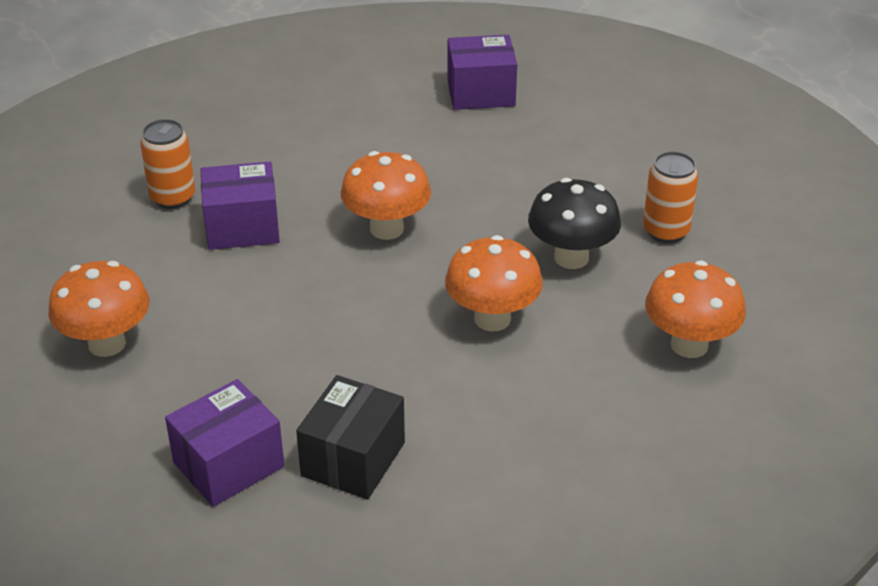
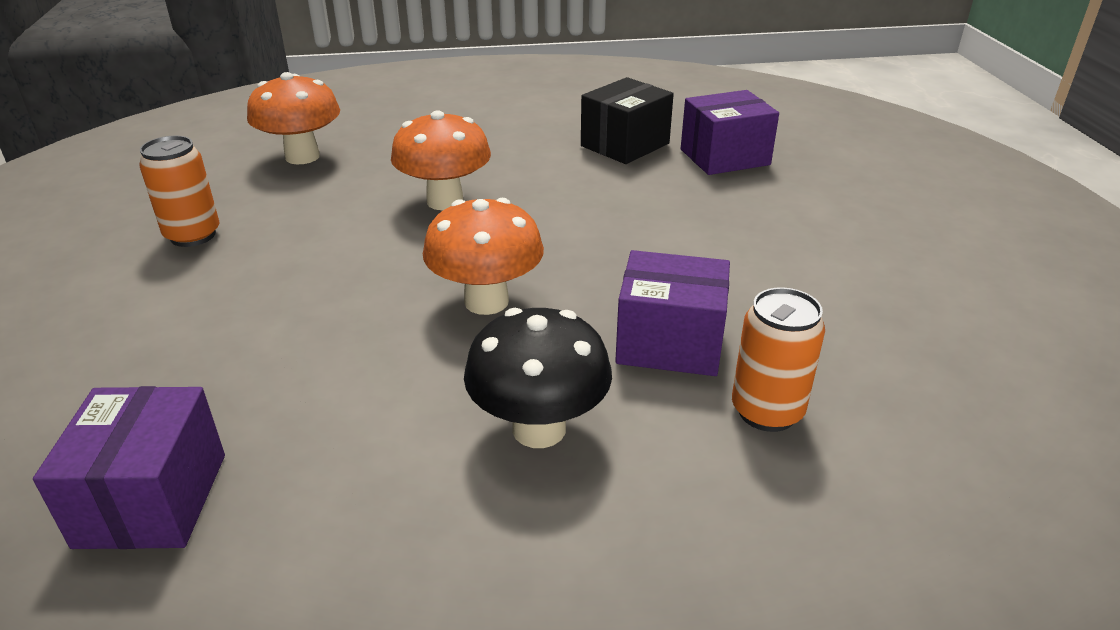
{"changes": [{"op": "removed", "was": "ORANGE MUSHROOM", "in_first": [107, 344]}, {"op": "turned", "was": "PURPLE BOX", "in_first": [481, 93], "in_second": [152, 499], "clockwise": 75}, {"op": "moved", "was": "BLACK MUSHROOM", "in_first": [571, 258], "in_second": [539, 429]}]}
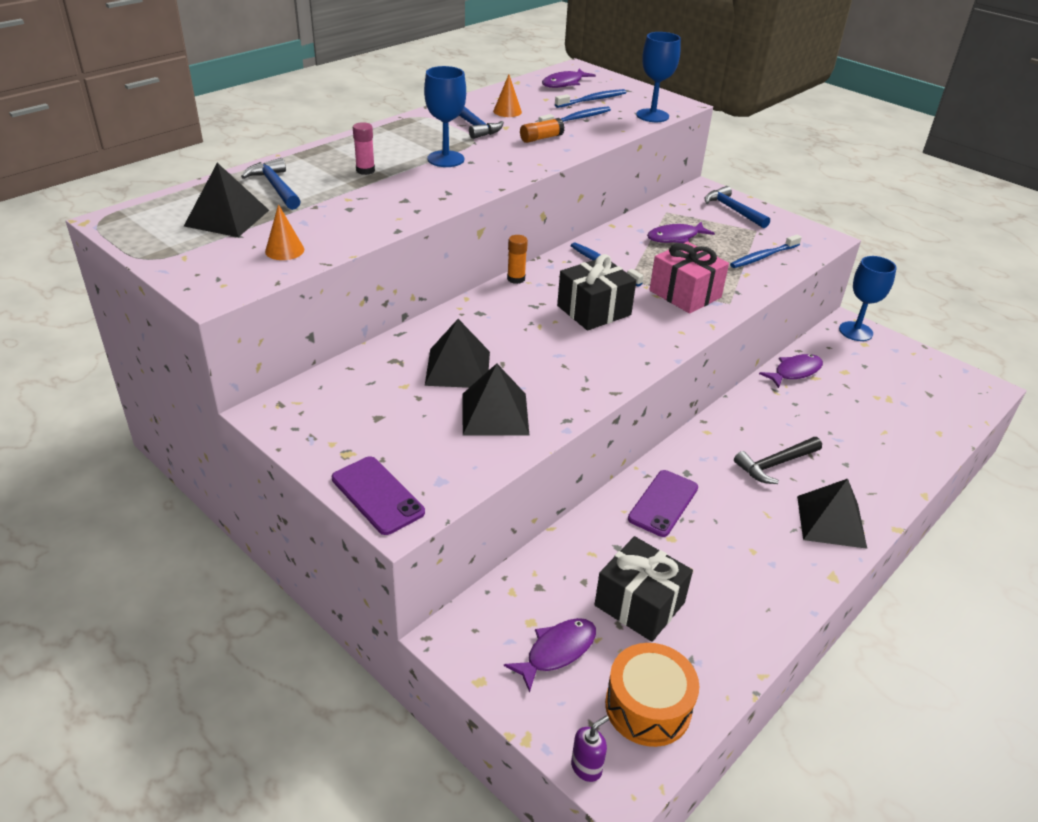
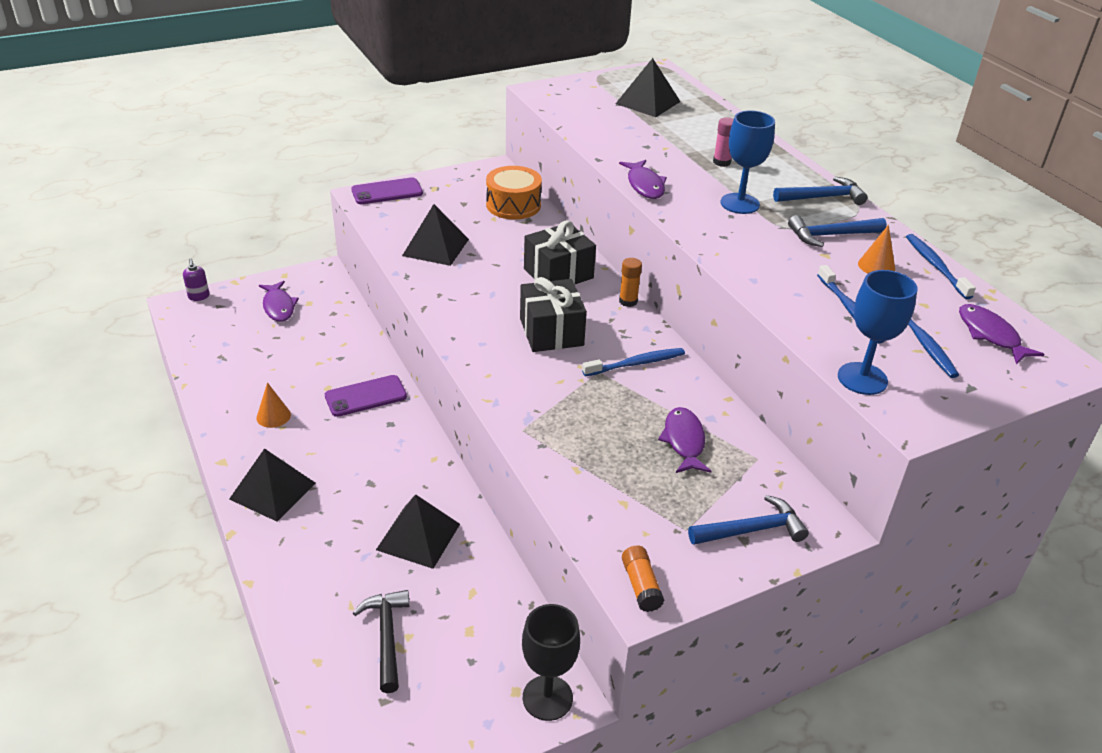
{"changes": [{"op": "moved", "was": "BLUE HAMMER", "in_first": [275, 187], "in_second": [822, 197]}, {"op": "moved", "was": "ORANGE CONE", "in_first": [284, 250], "in_second": [273, 416]}, {"op": "moved", "was": "BLACK PYRAMID", "in_first": [458, 368], "in_second": [418, 536]}, {"op": "moved", "was": "ORANGE GLUE STICK", "in_first": [541, 138], "in_second": [641, 586]}, {"op": "moved", "was": "BLACK GIFT", "in_first": [639, 604], "in_second": [558, 273]}, {"op": "moved", "was": "ORANGE DRUM", "in_first": [648, 706], "in_second": [513, 205]}, {"op": "turned", "was": "PURPLE PHONE", "in_first": [663, 503], "in_second": [366, 396], "clockwise": -75}, {"op": "removed", "was": "PINK GIFT", "in_first": [685, 294]}, {"op": "moved", "was": "BLUE TOOTHBRUSH", "in_first": [763, 256], "in_second": [936, 266]}, {"op": "moved", "was": "BLACK HAMMER", "in_first": [775, 464], "in_second": [387, 637]}, {"op": "moved", "was": "PURPLE FISH", "in_first": [795, 372], "in_second": [644, 185]}, {"op": "recoloured", "was": "BLUE GOBLET", "now": "BLACK GOBLET", "in_first": [855, 331], "in_second": [547, 698]}]}
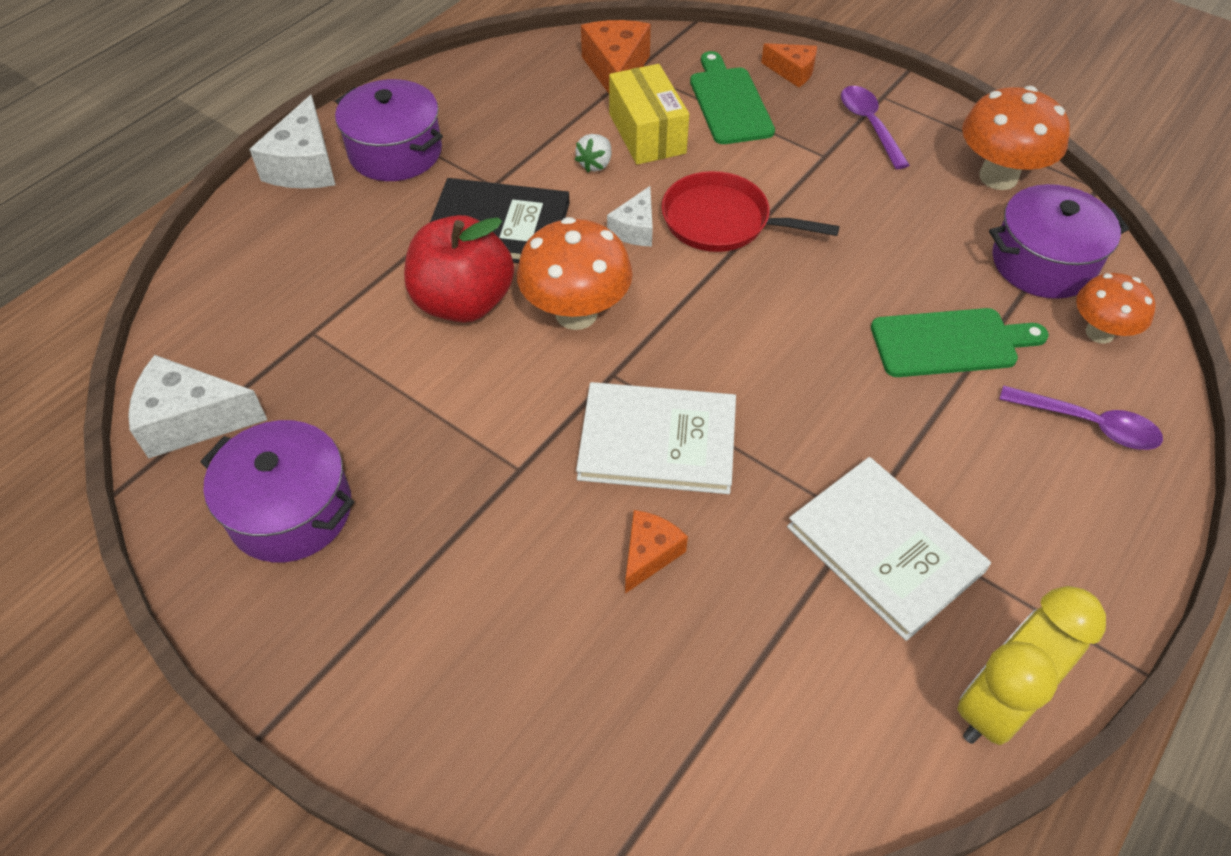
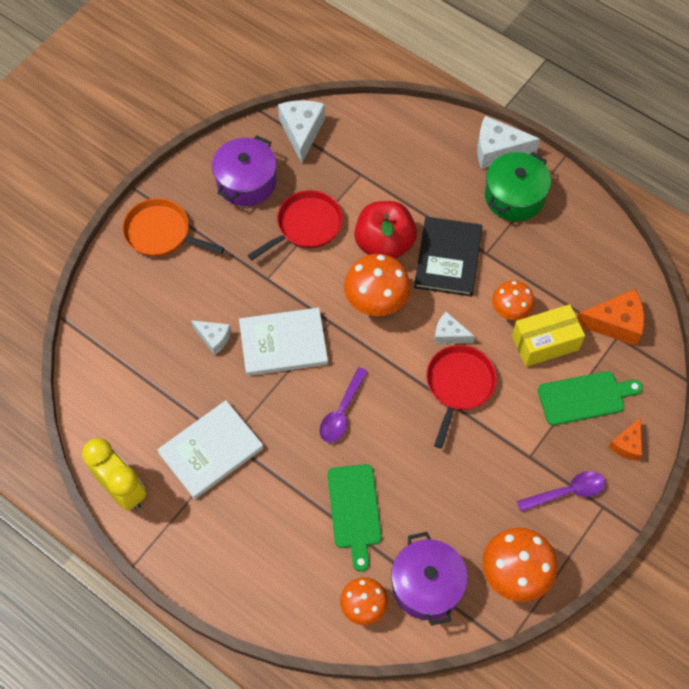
{"changes": [{"op": "recoloured", "was": "PURPLE POT", "now": "GREEN POT", "in_first": [395, 152], "in_second": [514, 196]}, {"op": "replaced", "was": "WHITE STRAWBERRY", "now": "ORANGE MUSHROOM", "in_first": [595, 164], "in_second": [510, 311]}, {"op": "turned", "was": "WHITE BOOK", "in_first": [657, 441], "in_second": [283, 343], "clockwise": 75}, {"op": "recoloured", "was": "ORANGE CHEESE", "now": "WHITE CHEESE", "in_first": [649, 554], "in_second": [214, 338]}, {"op": "moved", "was": "PURPLE SPOON", "in_first": [1088, 424], "in_second": [342, 412]}, {"op": "added", "now": "ORANGE PAN", "in_second": [161, 233]}, {"op": "added", "now": "RED PAN", "in_second": [306, 225]}]}
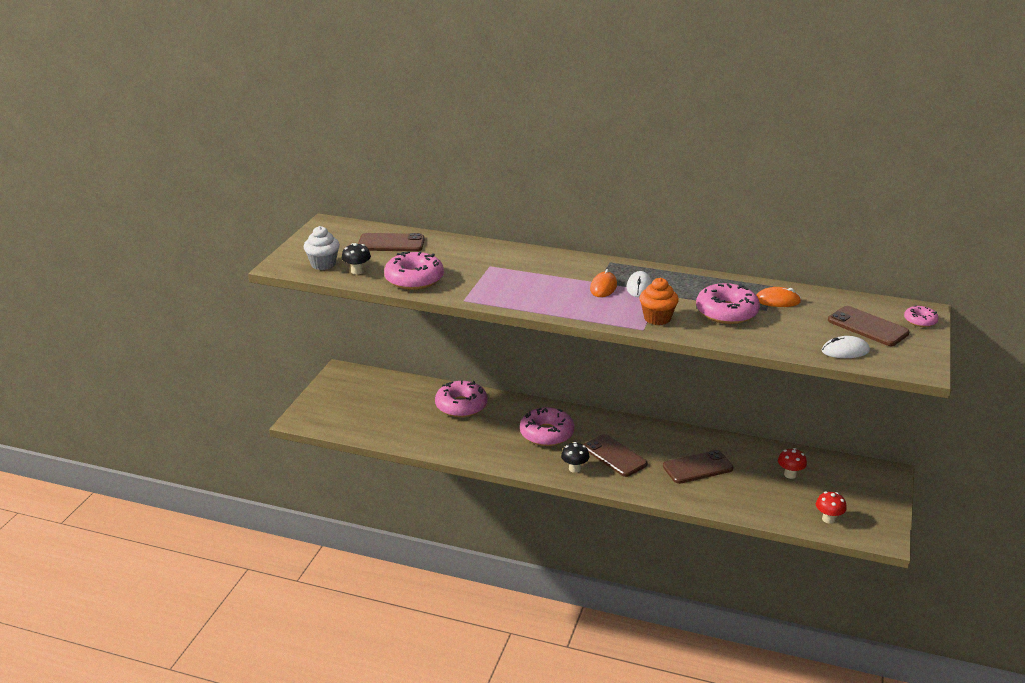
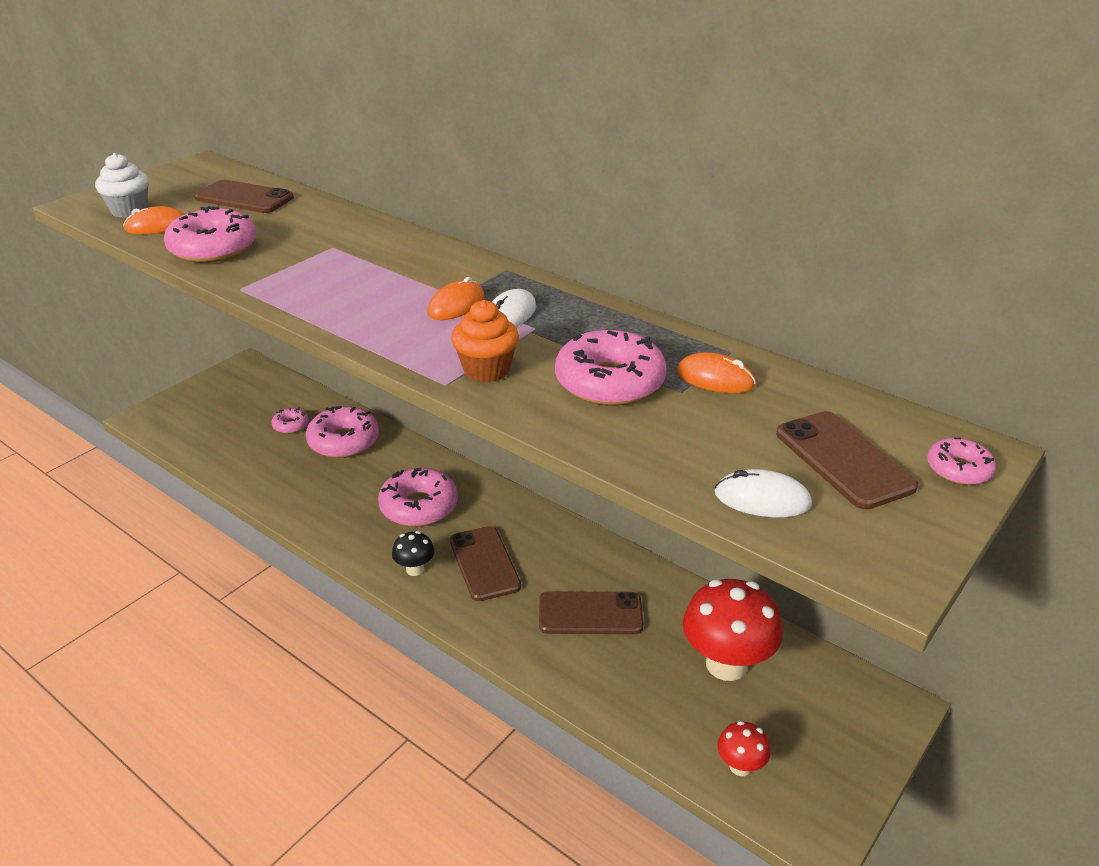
{"changes": [{"op": "replaced", "was": "BLACK MUSHROOM", "now": "ORANGE MOUSE", "in_first": [357, 271], "in_second": [157, 226]}, {"op": "resized", "was": "RED MUSHROOM", "in_first": [790, 474], "in_second": [726, 664], "ratio": 2.05}, {"op": "added", "now": "PINK DONUT", "in_second": [291, 425]}]}
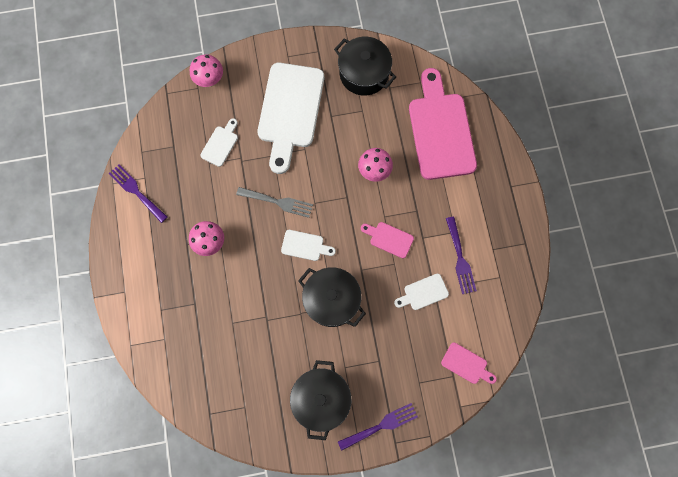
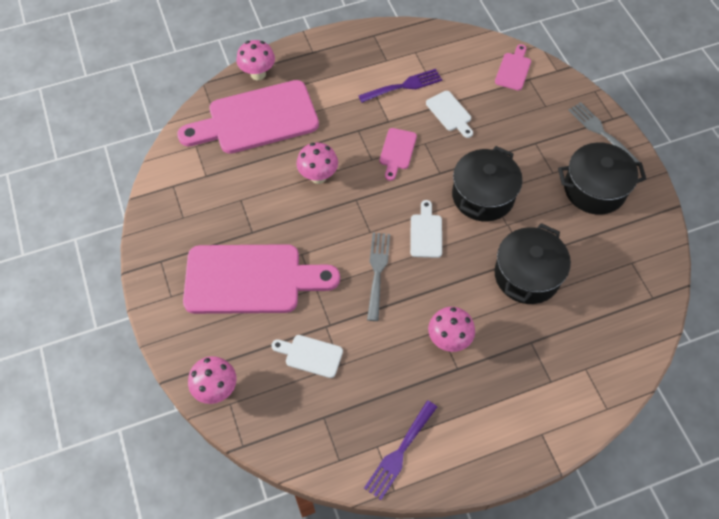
{"changes": [{"op": "recoloured", "was": "WHITE CUTTING BOARD", "now": "PINK CUTTING BOARD", "in_first": [290, 111], "in_second": [251, 279]}, {"op": "moved", "was": "BLACK POT", "in_first": [364, 74], "in_second": [527, 275]}, {"op": "recoloured", "was": "PURPLE FORK", "now": "GREY FORK", "in_first": [381, 425], "in_second": [601, 132]}, {"op": "added", "now": "PINK MUSHROOM", "in_second": [258, 74]}]}
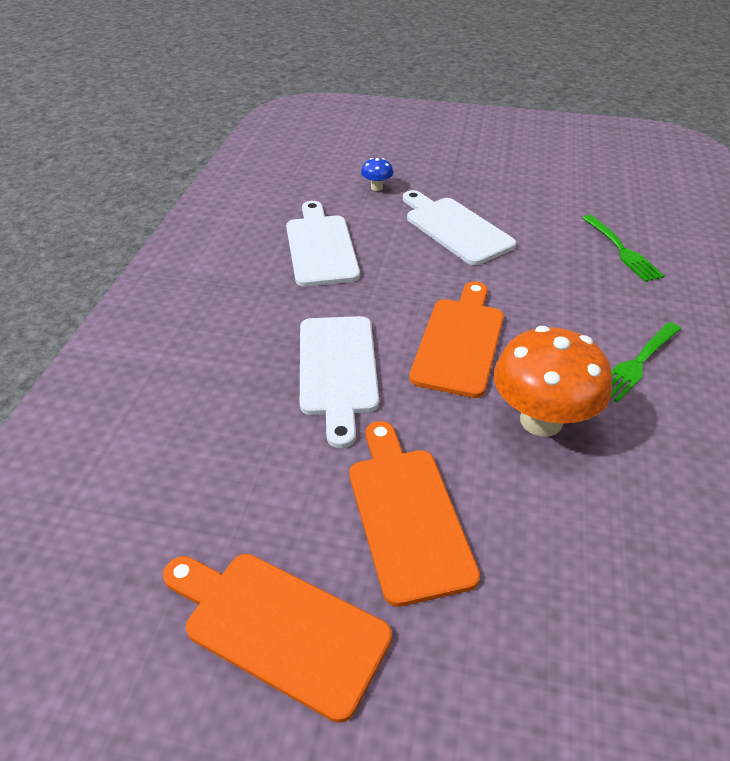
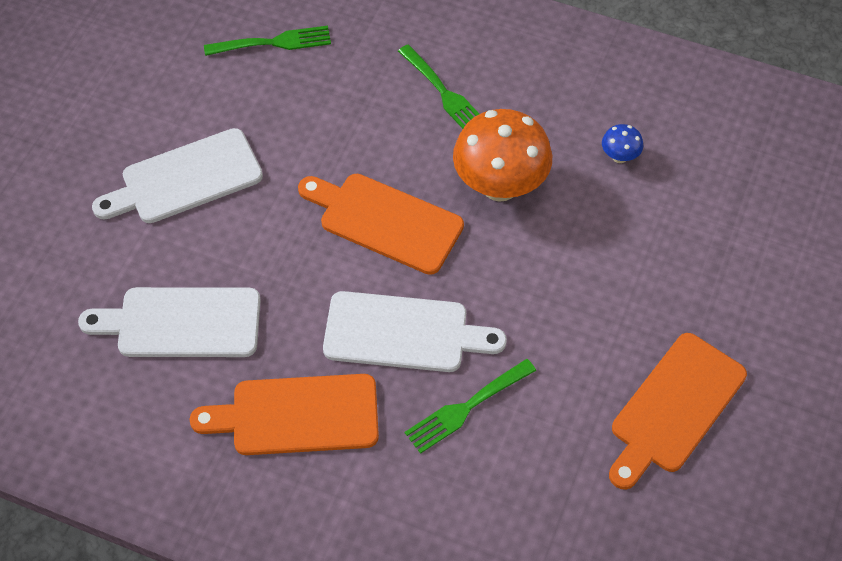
{"changes": [{"op": "moved", "was": "ORANGE CUTTING BOARD", "in_first": [407, 515], "in_second": [297, 415]}, {"op": "moved", "was": "BLUE MUSHROOM", "in_first": [376, 187], "in_second": [619, 156]}, {"op": "added", "now": "GREEN FORK", "in_second": [466, 408]}]}
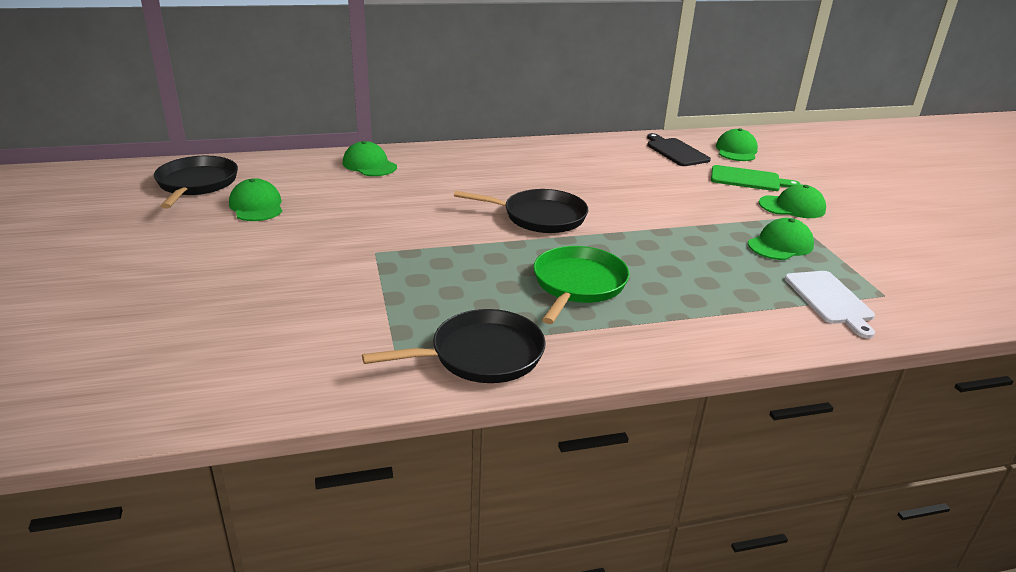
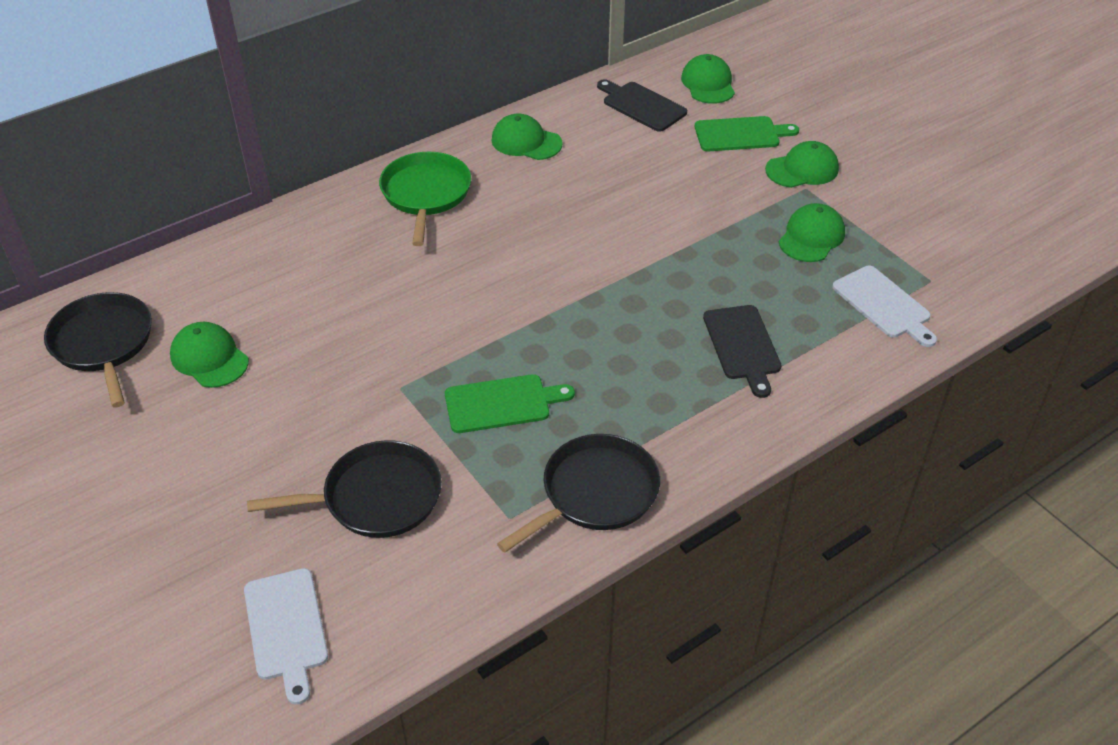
{"changes": [{"op": "moved", "was": "GREEN CAP", "in_first": [369, 165], "in_second": [526, 142]}, {"op": "moved", "was": "BLACK PAN", "in_first": [540, 217], "in_second": [376, 497]}, {"op": "moved", "was": "GREEN PAN", "in_first": [578, 284], "in_second": [426, 194]}, {"op": "added", "now": "WHITE CUTTING BOARD", "in_second": [286, 628]}, {"op": "added", "now": "GREEN CUTTING BOARD", "in_second": [502, 403]}, {"op": "added", "now": "BLACK CUTTING BOARD", "in_second": [742, 346]}]}
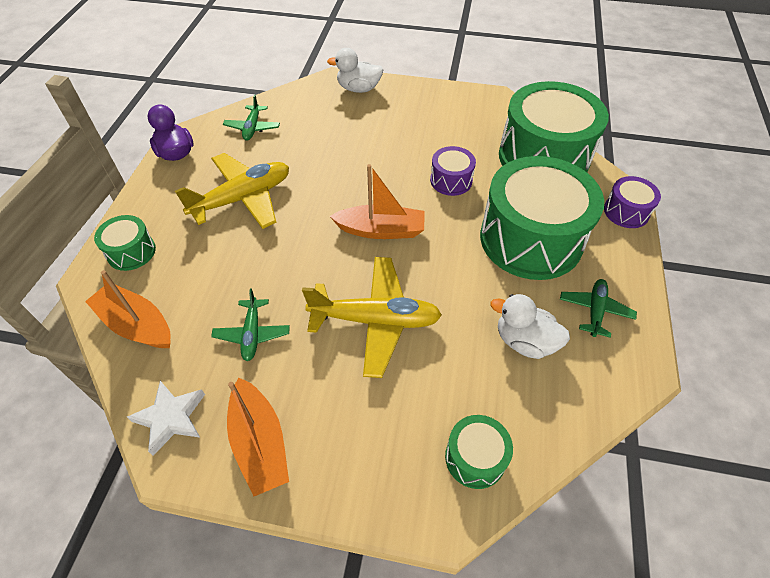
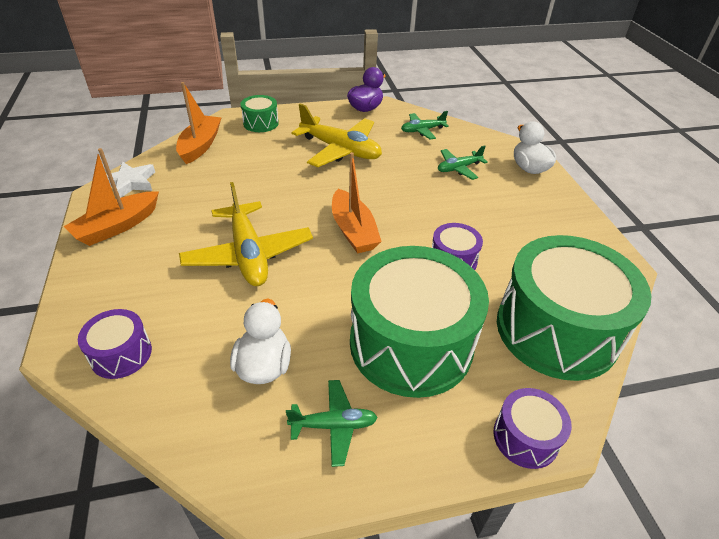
{"changes": [{"op": "moved", "was": "GREEN PLANE", "in_first": [252, 334], "in_second": [458, 168]}, {"op": "recoloured", "was": "GREEN DRUM", "now": "PURPLE DRUM", "in_first": [475, 457], "in_second": [121, 354]}]}
